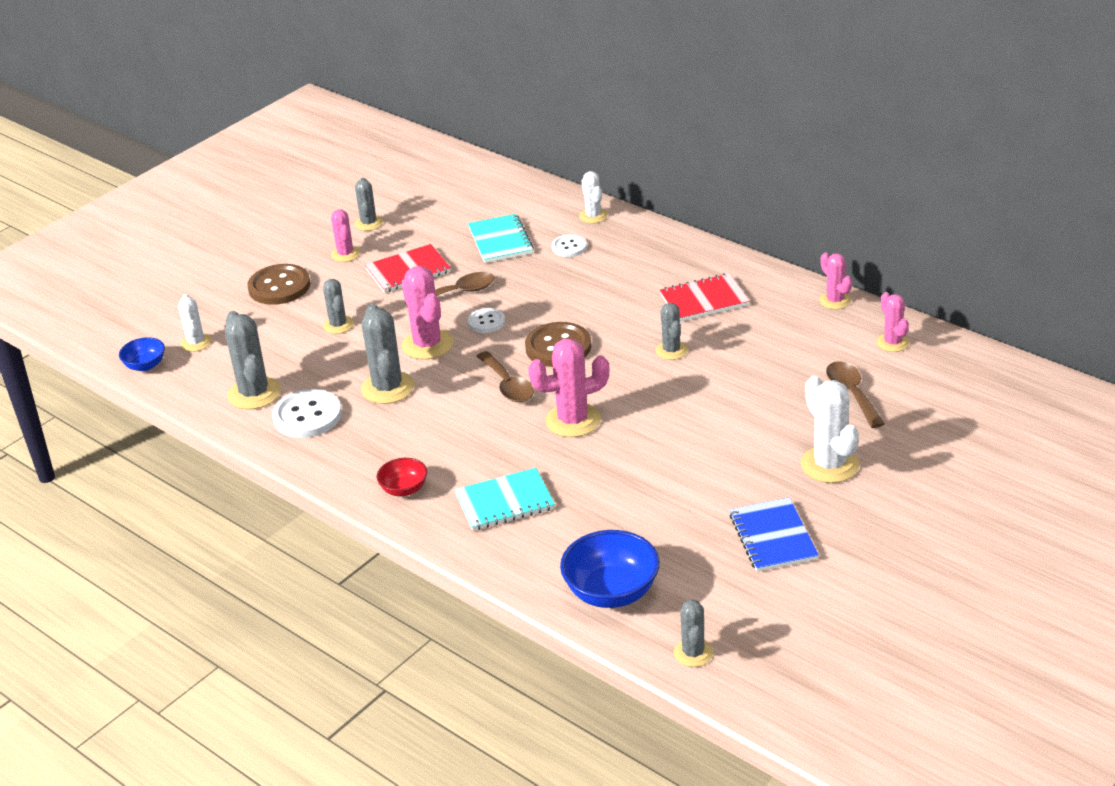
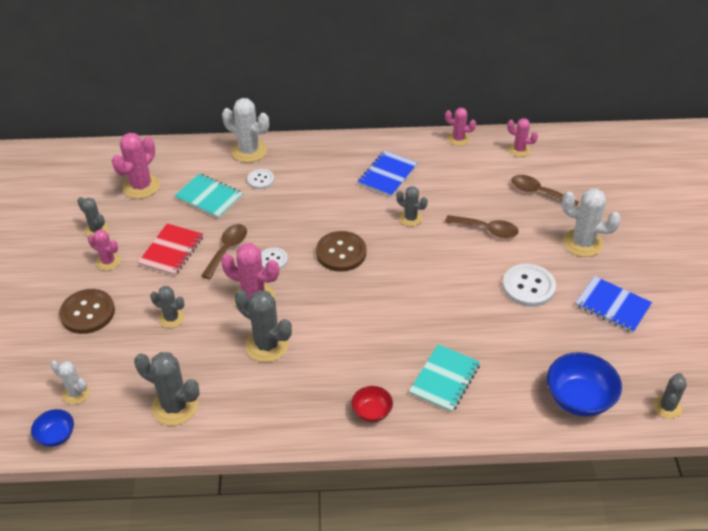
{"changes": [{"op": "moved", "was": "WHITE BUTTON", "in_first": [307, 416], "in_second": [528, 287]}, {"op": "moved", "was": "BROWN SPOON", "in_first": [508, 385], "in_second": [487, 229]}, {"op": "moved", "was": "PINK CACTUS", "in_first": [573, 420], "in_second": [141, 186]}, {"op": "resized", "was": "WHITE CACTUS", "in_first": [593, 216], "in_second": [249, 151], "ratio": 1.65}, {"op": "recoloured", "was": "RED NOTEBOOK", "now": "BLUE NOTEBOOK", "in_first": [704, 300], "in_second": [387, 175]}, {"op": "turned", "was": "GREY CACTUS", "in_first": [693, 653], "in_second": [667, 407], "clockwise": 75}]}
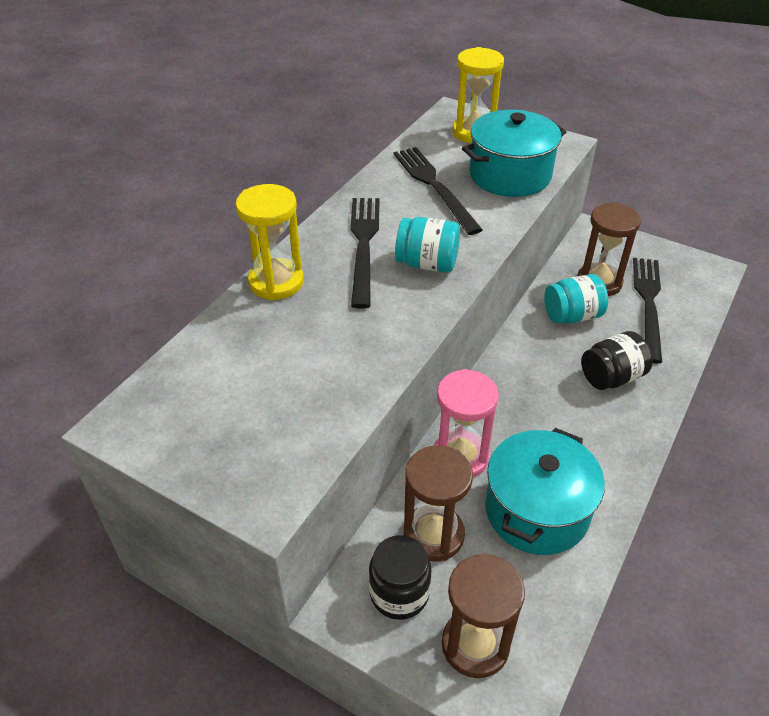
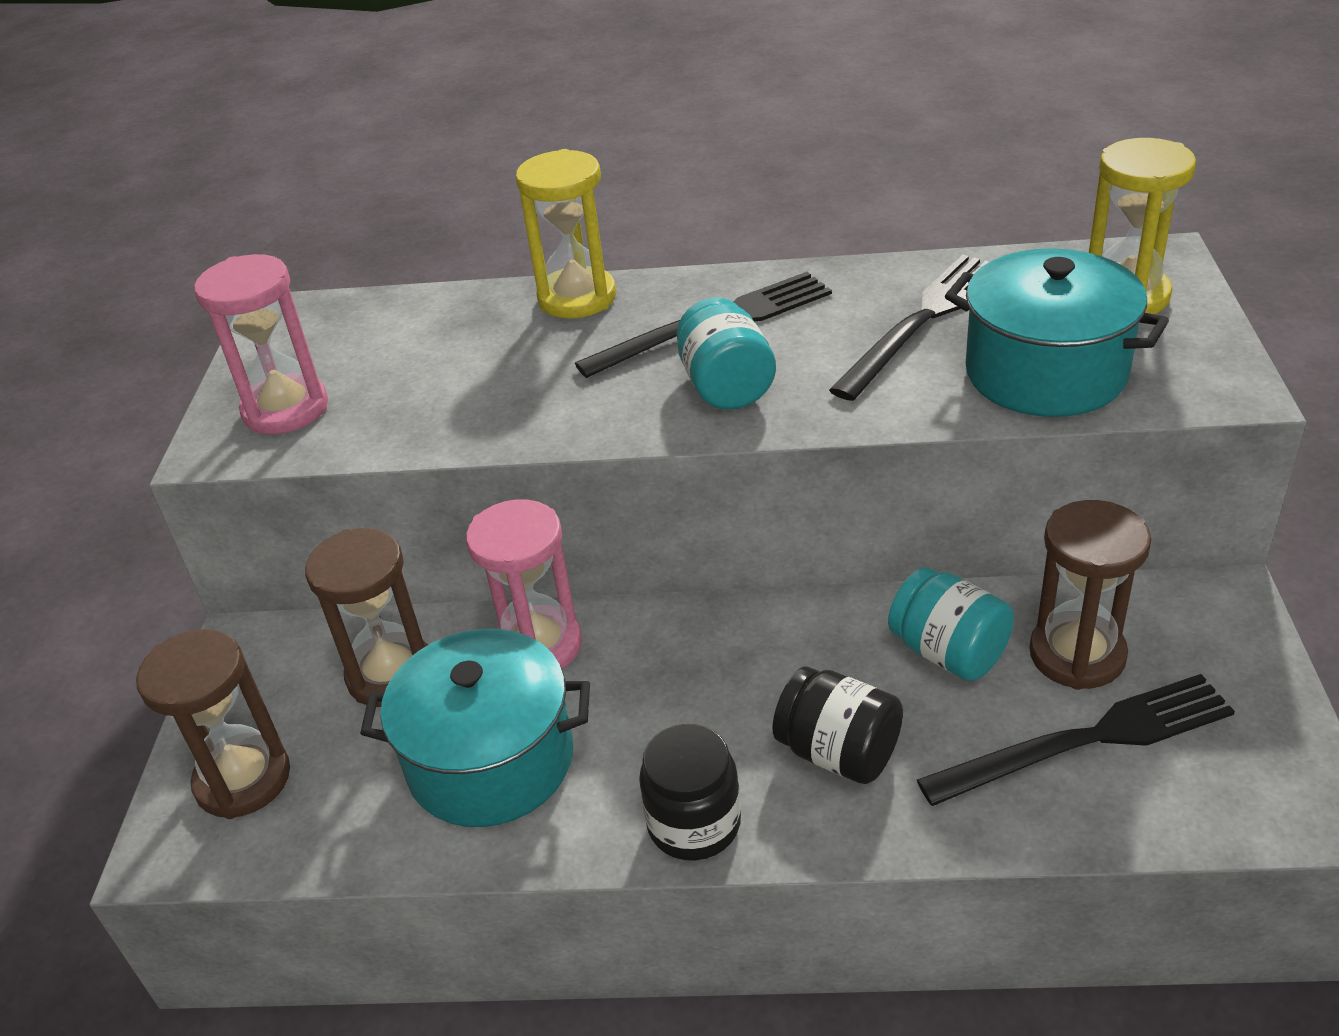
{"changes": [{"op": "moved", "was": "BLACK JAR", "in_first": [399, 593], "in_second": [694, 824]}, {"op": "added", "now": "PINK HOURGLASS", "in_second": [286, 409]}]}
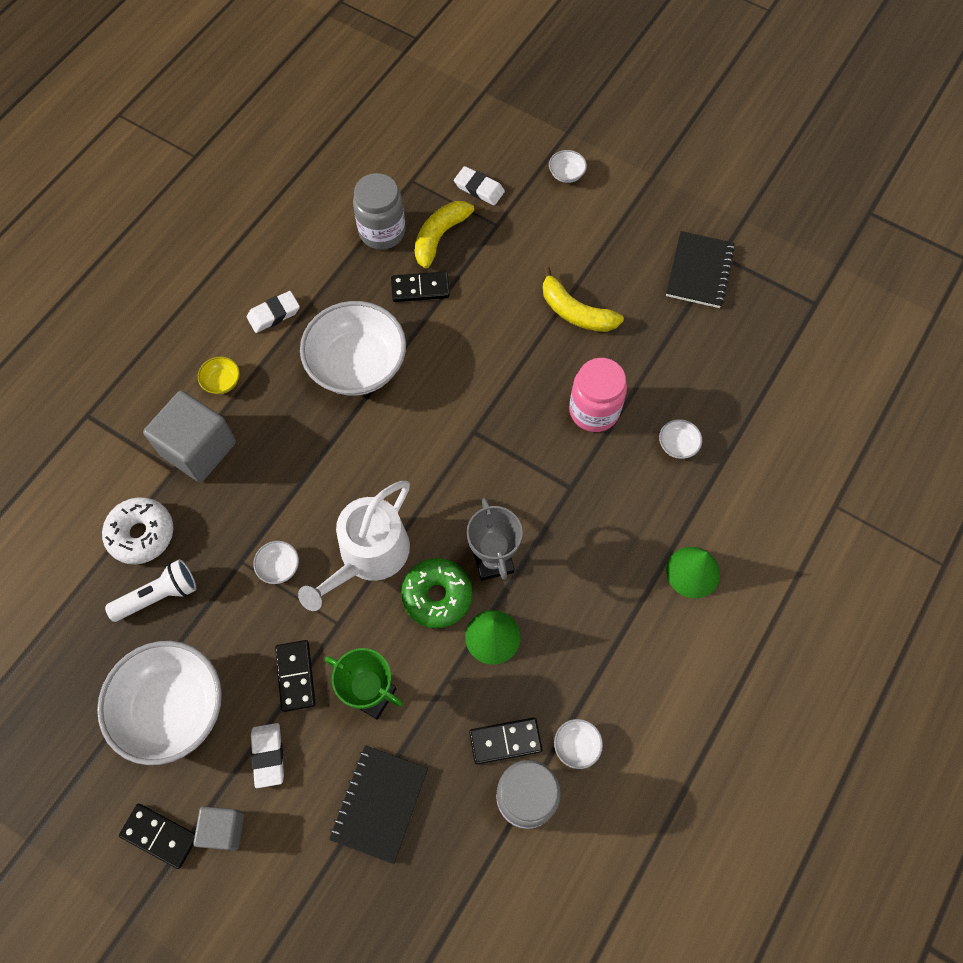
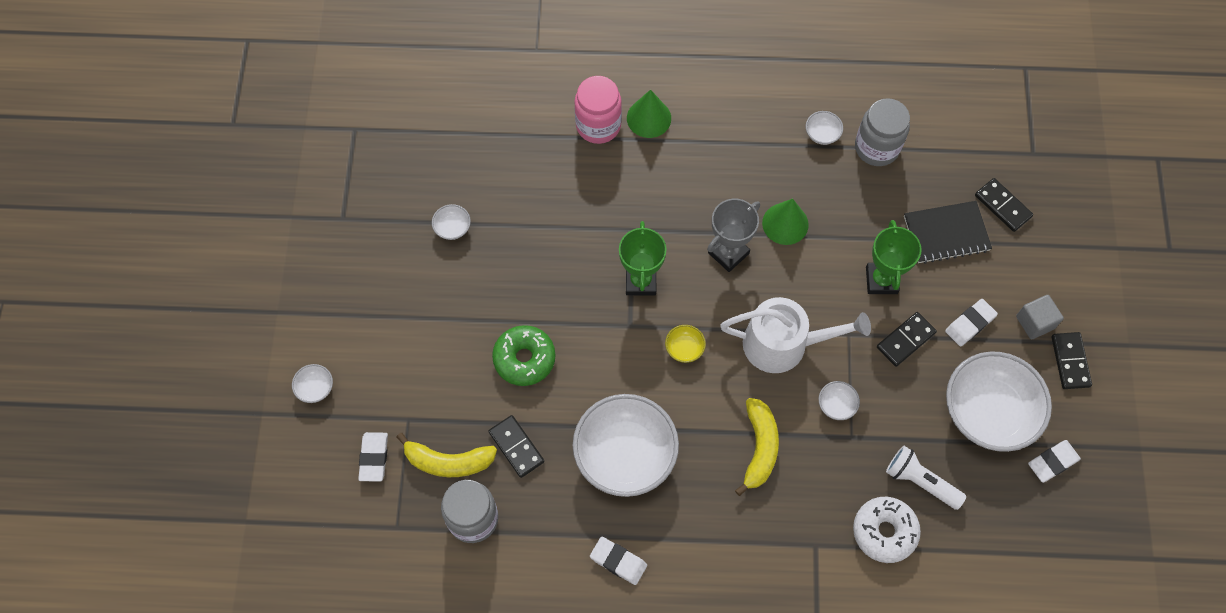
{"changes": [{"op": "removed", "was": "GREY CUBE", "in_first": [198, 448]}, {"op": "moved", "was": "YELLOW BOWL", "in_first": [222, 382], "in_second": [684, 348]}, {"op": "moved", "was": "GREEN DONUT", "in_first": [437, 596], "in_second": [524, 359]}, {"op": "moved", "was": "BLACK DOMINO", "in_first": [505, 741], "in_second": [1003, 206]}, {"op": "moved", "was": "YELLOW BANANA", "in_first": [575, 312], "in_second": [759, 448]}, {"op": "moved", "was": "PINK JAR", "in_first": [594, 410], "in_second": [598, 125]}, {"op": "moved", "was": "WHITE BOWL", "in_first": [677, 445], "in_second": [452, 228]}, {"op": "removed", "was": "BLACK NOTEBOOK", "in_first": [699, 271]}, {"op": "added", "now": "GREEN TROPHY", "in_second": [640, 281]}, {"op": "added", "now": "WHITE ERASER", "in_second": [1052, 462]}]}
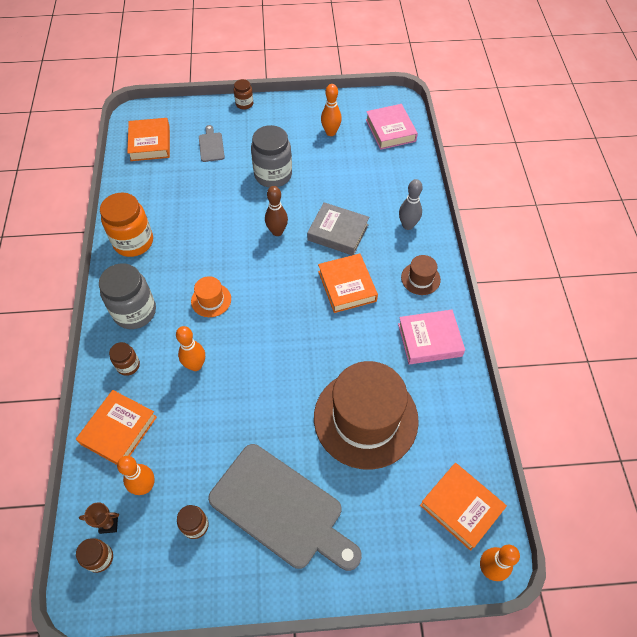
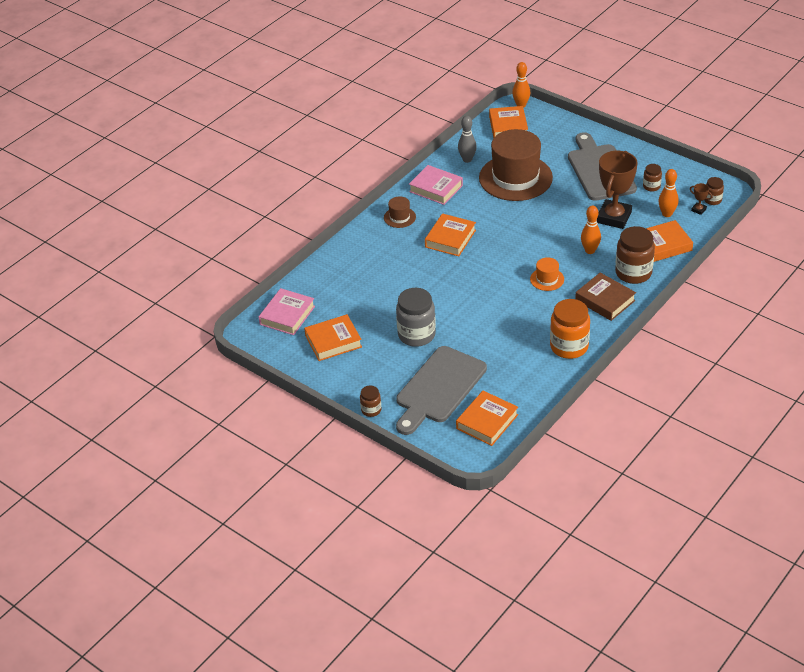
{"changes": [{"op": "replaced", "was": "GREY JAR", "now": "BROWN BOOK", "in_first": [135, 312], "in_second": [605, 300]}, {"op": "resized", "was": "BROWN JAR", "in_first": [128, 365], "in_second": [633, 273], "ratio": 1.95}, {"op": "resized", "was": "GREY CUTTING BOARD", "in_first": [211, 145], "in_second": [438, 388], "ratio": 2.32}, {"op": "removed", "was": "BROWN BOWLING PIN", "in_first": [277, 232]}, {"op": "removed", "was": "GREY BOOK", "in_first": [338, 232]}, {"op": "replaced", "was": "ORANGE BOWLING PIN", "now": "ORANGE BOOK", "in_first": [330, 132], "in_second": [333, 341]}, {"op": "moved", "was": "GREY BOWLING PIN", "in_first": [408, 225], "in_second": [467, 159]}, {"op": "added", "now": "BROWN TROPHY", "in_second": [614, 217]}]}
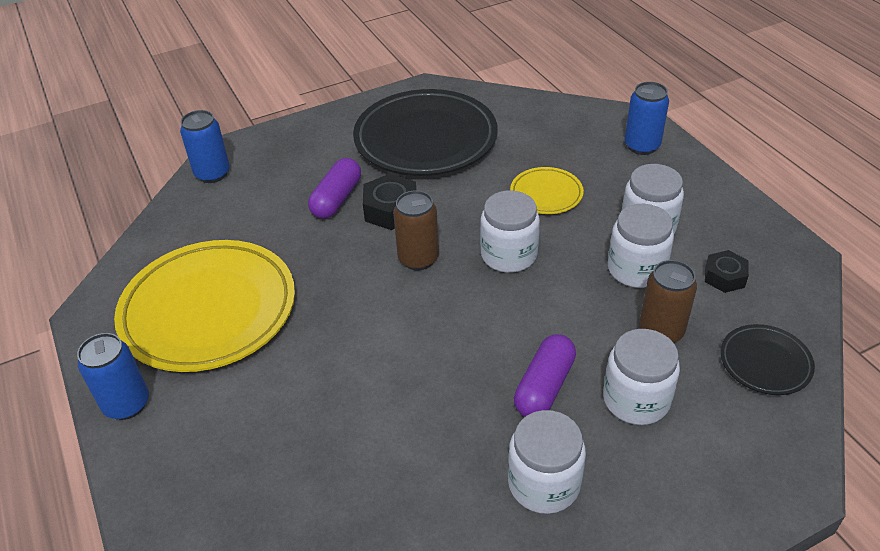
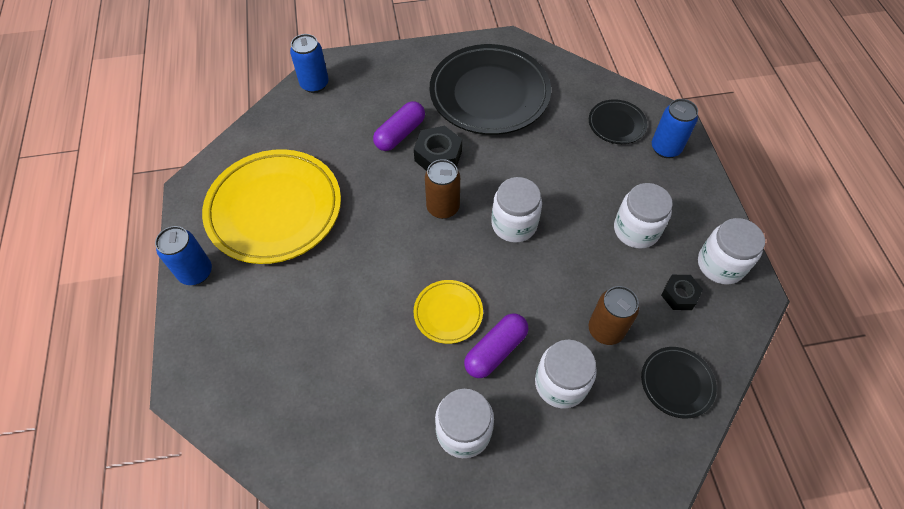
{"changes": [{"op": "moved", "was": "YELLOW PLATE", "in_first": [546, 194], "in_second": [448, 313]}, {"op": "moved", "was": "WHITE JAR", "in_first": [636, 269], "in_second": [720, 264]}, {"op": "added", "now": "BLACK PLATE", "in_second": [616, 124]}]}
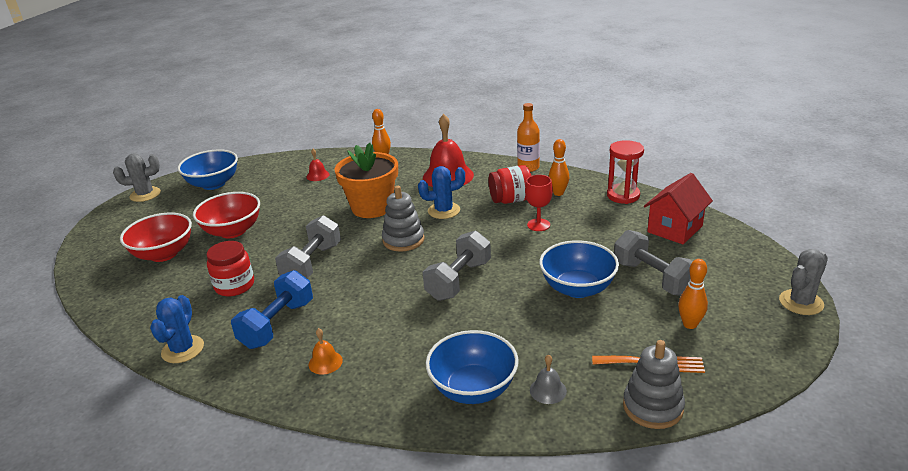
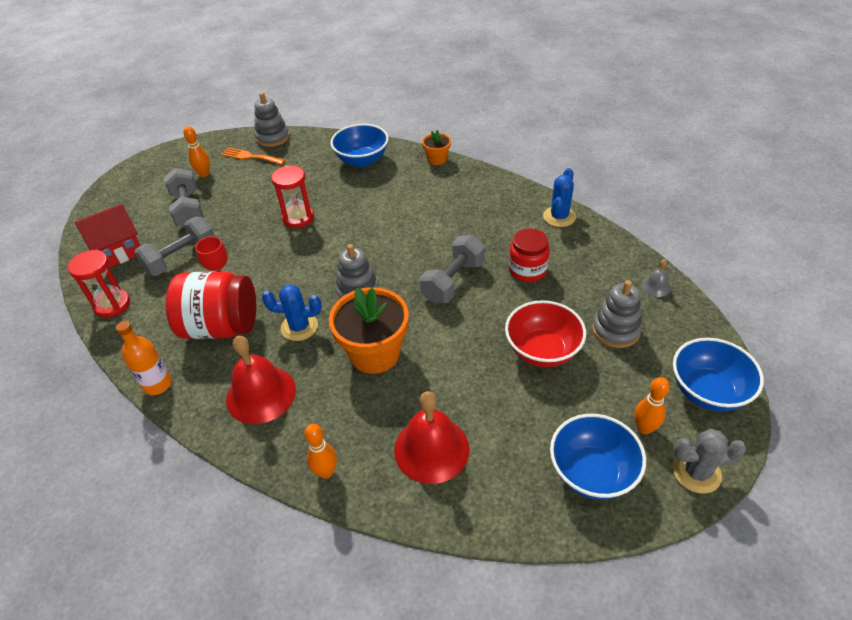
{"changes": [{"op": "replaced", "was": "RED BOWL", "now": "GREY STACKING TOY", "in_first": [164, 254], "in_second": [615, 330]}, {"op": "removed", "was": "BLUE DUMBBELL", "in_first": [277, 324]}, {"op": "resized", "was": "RED BELL", "in_first": [318, 175], "in_second": [431, 449], "ratio": 2.17}, {"op": "removed", "was": "ORANGE BELL", "in_first": [325, 362]}, {"op": "moved", "was": "GREY DUMBBELL", "in_first": [458, 280], "in_second": [181, 258]}, {"op": "resized", "was": "RED JAR", "in_first": [511, 200], "in_second": [221, 326], "ratio": 1.59}, {"op": "moved", "was": "GREY BELL", "in_first": [548, 390], "in_second": [656, 286]}, {"op": "moved", "was": "BLUE BOWL", "in_first": [577, 288], "in_second": [707, 391]}, {"op": "moved", "was": "ORANGE BOWLING PIN", "in_first": [558, 193], "in_second": [644, 428]}, {"op": "removed", "was": "GREY CACTUS", "in_first": [801, 302]}, {"op": "added", "now": "RED HOURGLASS", "in_second": [298, 218]}, {"op": "added", "now": "ORANGE FLOWER POT", "in_second": [437, 159]}]}
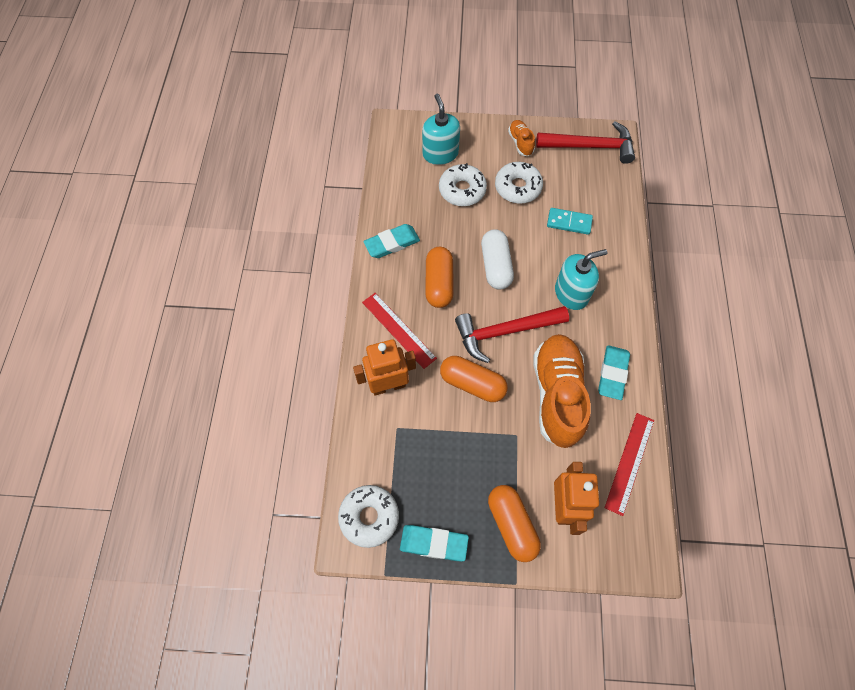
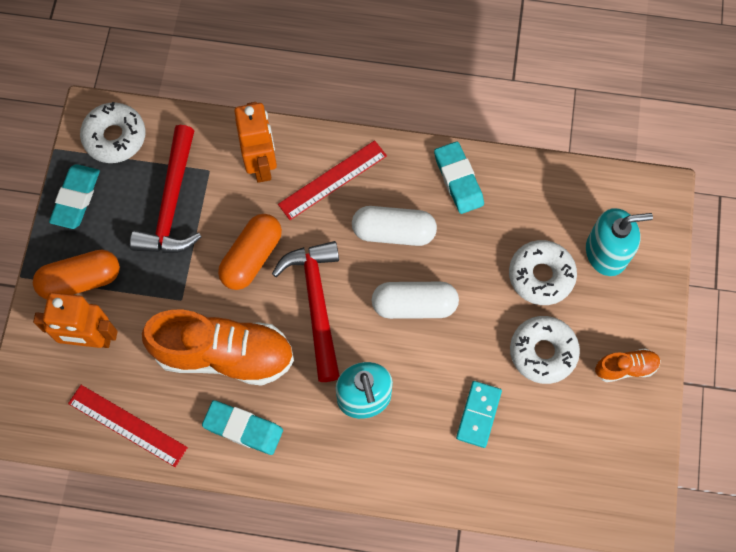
{"changes": [{"op": "recoloured", "was": "ORANGE CAPSULE", "now": "WHITE CAPSULE", "in_first": [439, 283], "in_second": [393, 232]}, {"op": "moved", "was": "RED HAMMER", "in_first": [590, 146], "in_second": [172, 203]}]}
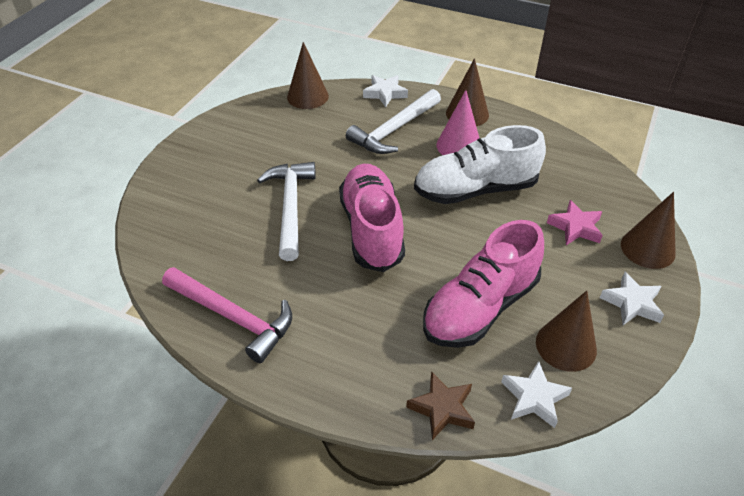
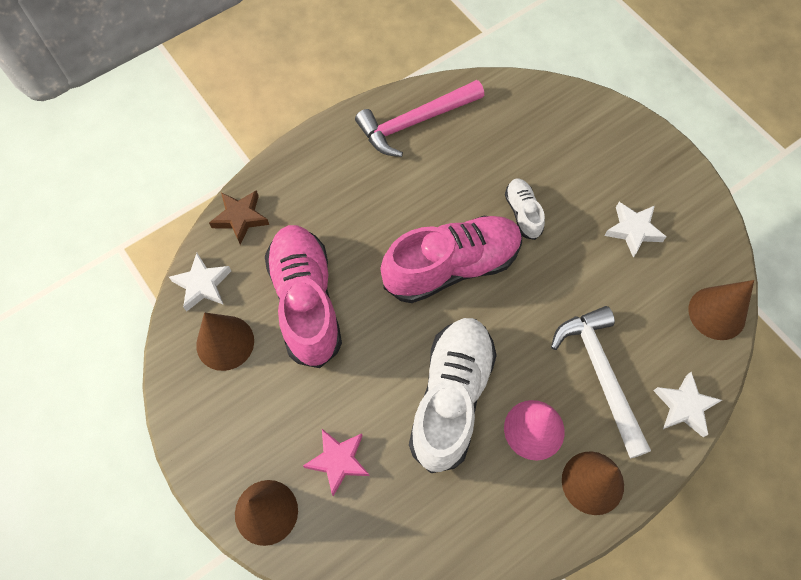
{"changes": [{"op": "replaced", "was": "WHITE HAMMER", "now": "WHITE SHOE", "in_first": [290, 207], "in_second": [523, 213]}, {"op": "turned", "was": "PINK SHOE", "in_first": [372, 229], "in_second": [452, 266], "clockwise": -45}, {"op": "moved", "was": "WHITE STAR", "in_first": [632, 303], "in_second": [633, 230]}]}
